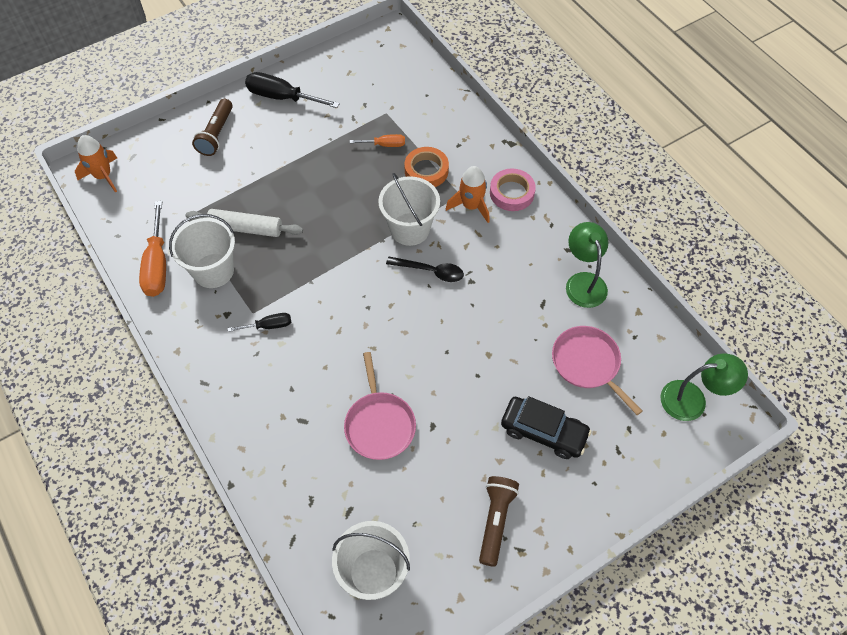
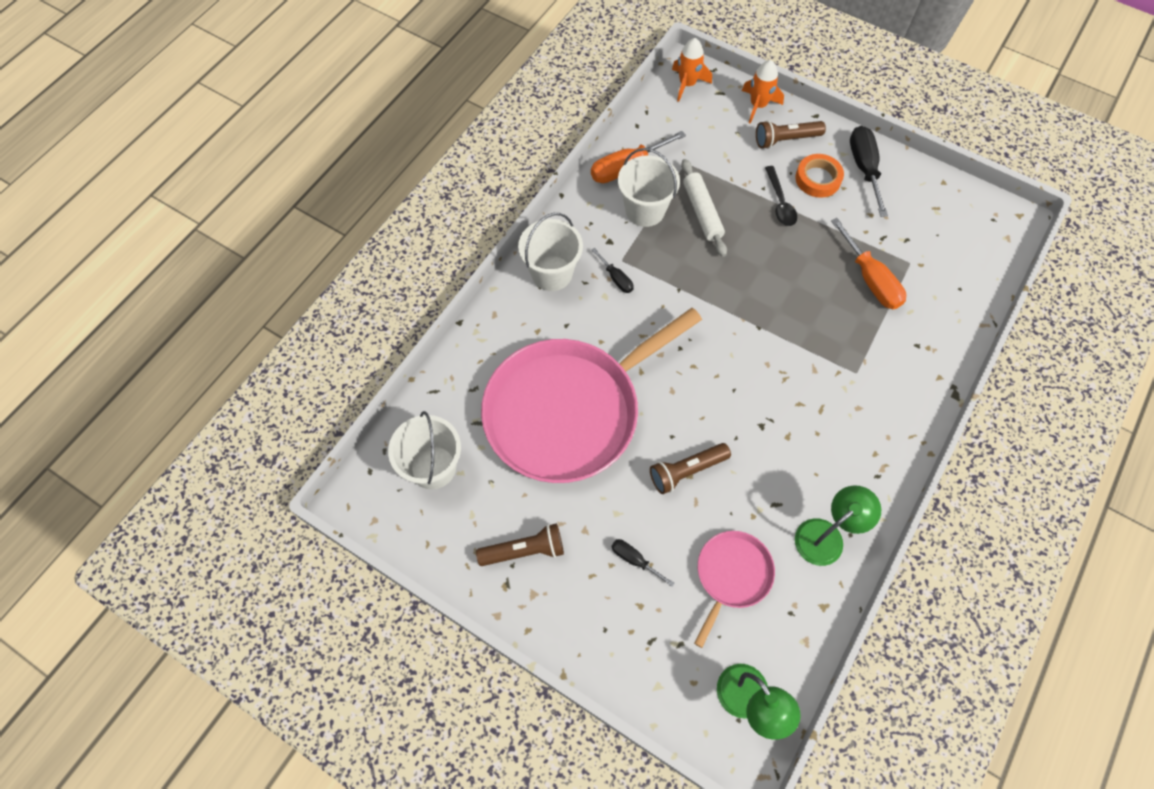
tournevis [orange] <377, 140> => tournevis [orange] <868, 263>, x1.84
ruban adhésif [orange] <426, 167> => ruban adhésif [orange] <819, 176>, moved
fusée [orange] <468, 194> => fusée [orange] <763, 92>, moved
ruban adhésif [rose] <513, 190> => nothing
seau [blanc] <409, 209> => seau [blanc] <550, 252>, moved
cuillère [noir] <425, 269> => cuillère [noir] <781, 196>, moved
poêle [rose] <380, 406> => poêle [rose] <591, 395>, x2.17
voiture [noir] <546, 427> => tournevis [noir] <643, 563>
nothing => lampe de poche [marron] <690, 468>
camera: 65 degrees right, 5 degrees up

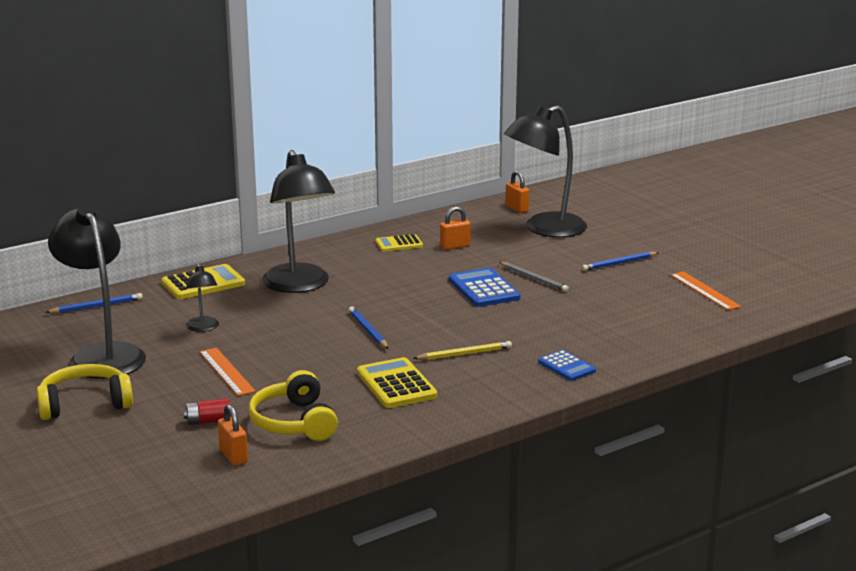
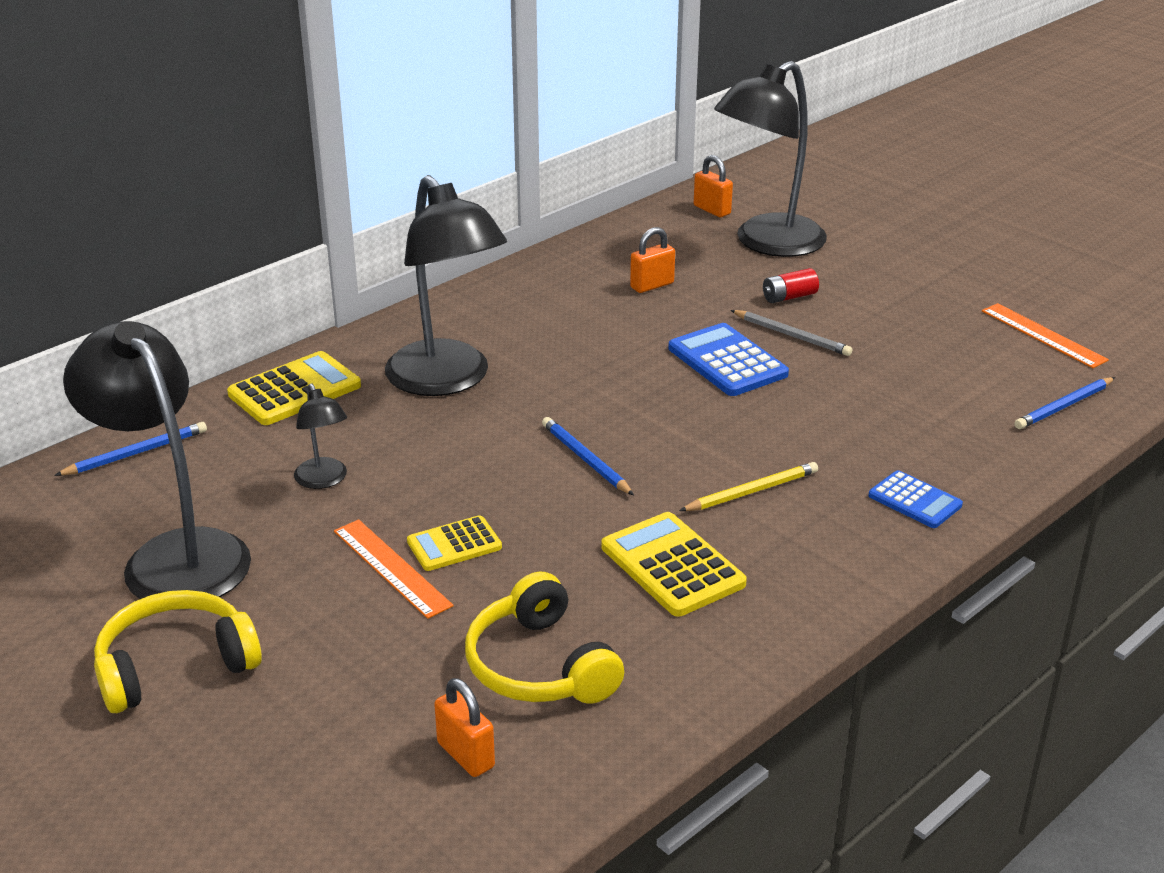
calculatrice [jaune] <399, 243> => calculatrice [jaune] <454, 543>, moved
crayon [bleu] <620, 261> => crayon [bleu] <1064, 403>, moved
pile [rouge] <207, 411> => pile [rouge] <791, 285>, moved
camera: 10 degrees left, 10 degrees up

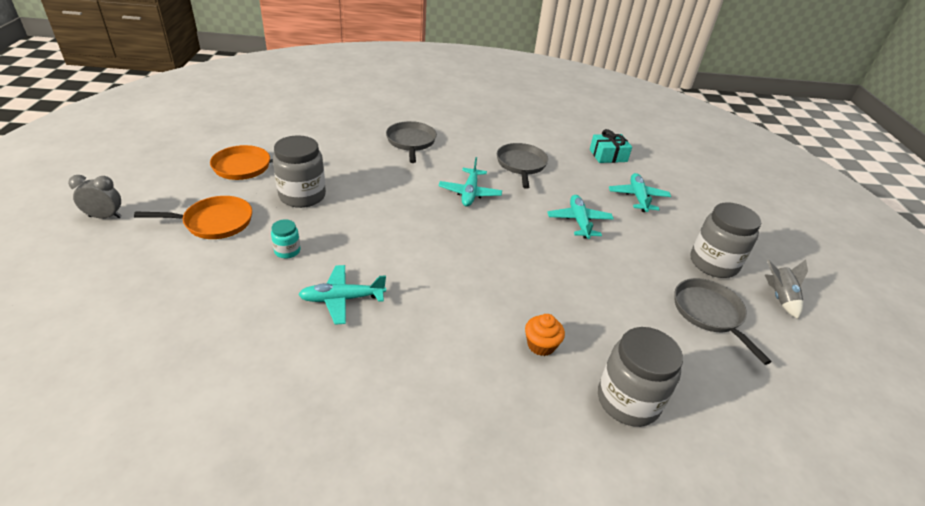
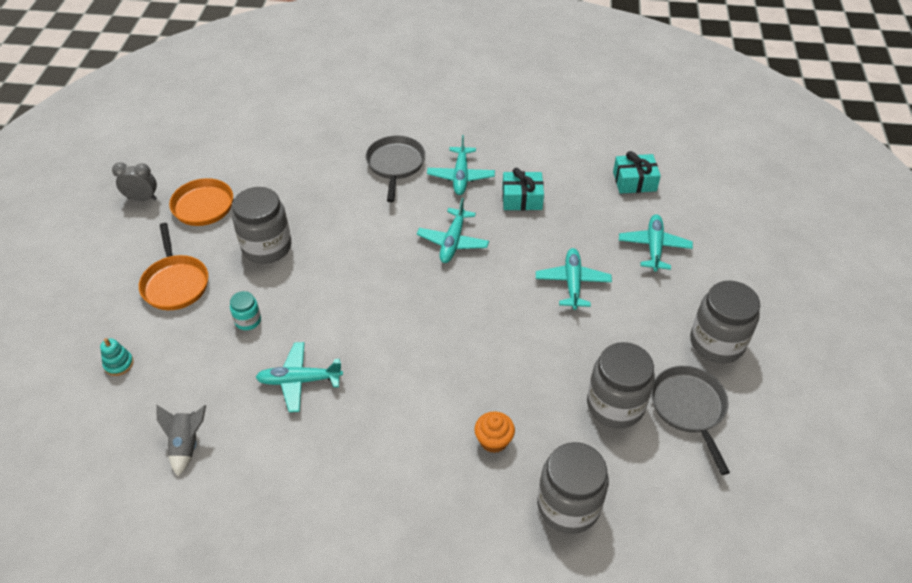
poêle [gris] <522, 166> => cadeau [turquoise] <523, 189>
réveil [gris] <94, 196> => réveil [gris] <134, 181>, moved
poêle [orange] <193, 217> => poêle [orange] <173, 266>, 75 degrees clockwise
fusée [gris] <786, 289> => fusée [gris] <181, 440>, moved
nothing => avion [turquoise] <461, 165>
nothing => jouet à empiler [turquoise] <117, 357>
nothing => bocal [gris] <621, 385>
camera: 10 degrees right, 10 degrees up

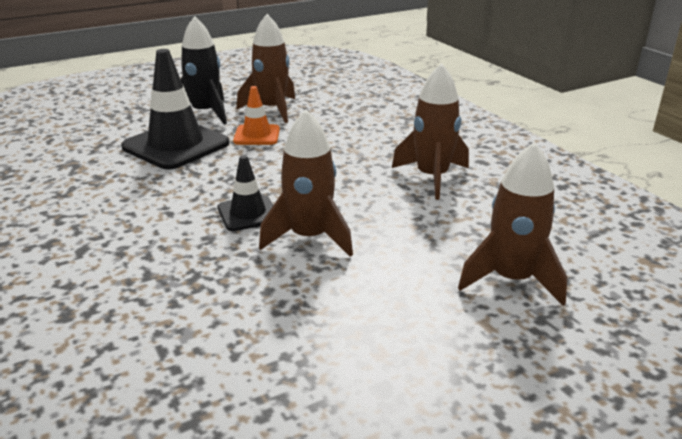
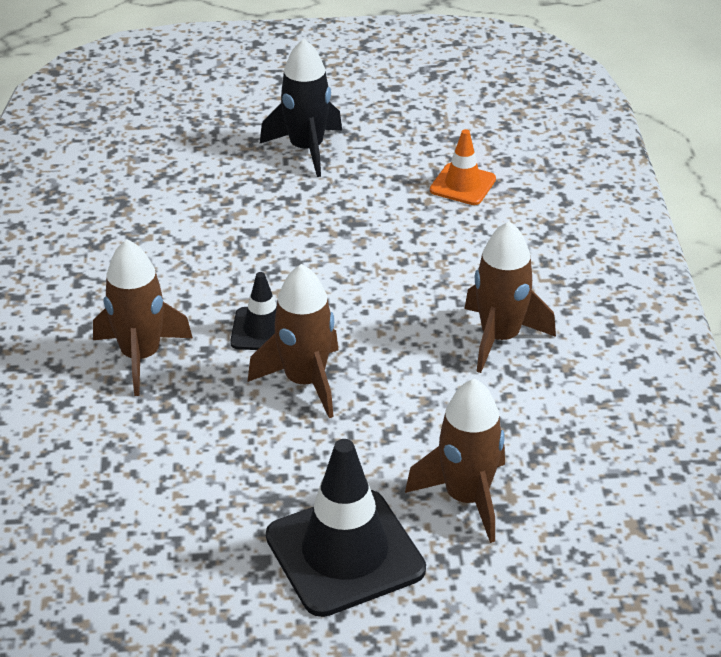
fusée [marron] <265, 68> => fusée [marron] <143, 318>, moved
cône de chantier [noir] <175, 109> => cône de chantier [noir] <346, 528>, moved
cône de chantier [orange] <256, 115> => cône de chantier [orange] <463, 167>, moved
camera: 25 degrees right, 10 degrees up

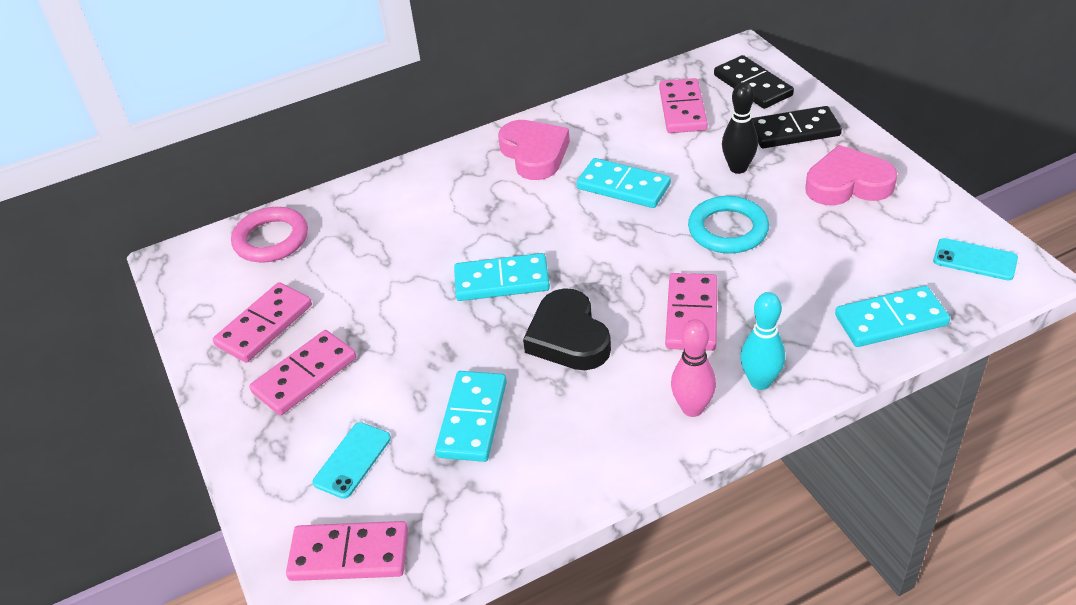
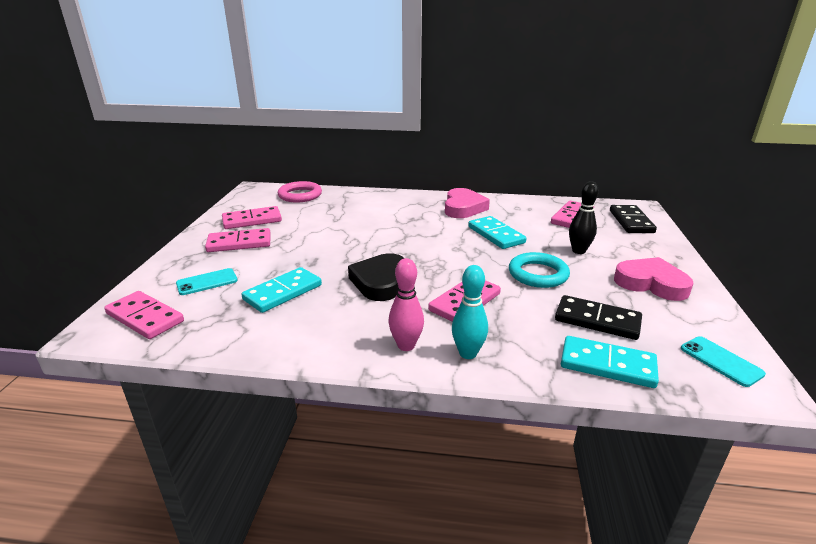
domino [noir] <797, 127> => domino [noir] <598, 317>, moved
domino [turquoise] <502, 277> => nothing
camera: 30 degrees right, 15 degrees down

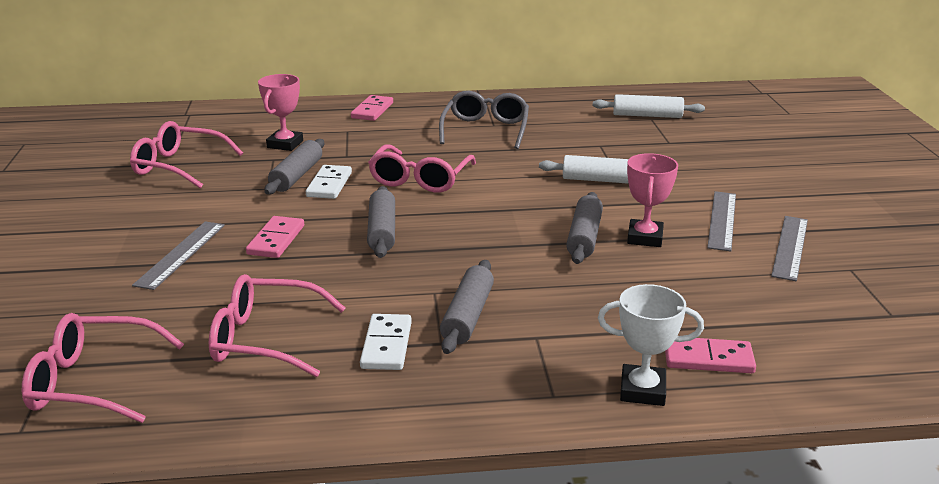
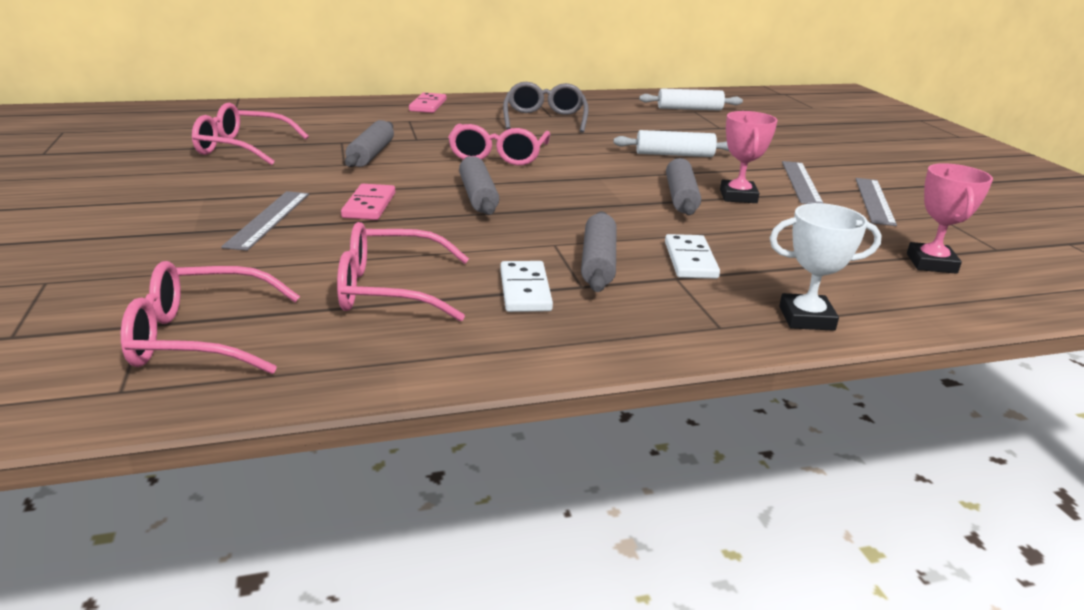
trophée [rose] <280, 112> => trophée [rose] <950, 218>, moved
domino [blanc] <329, 182> => domino [blanc] <692, 256>, moved
domino [rose] <710, 355> => nothing
camera: 10 degrees left, 0 degrees up

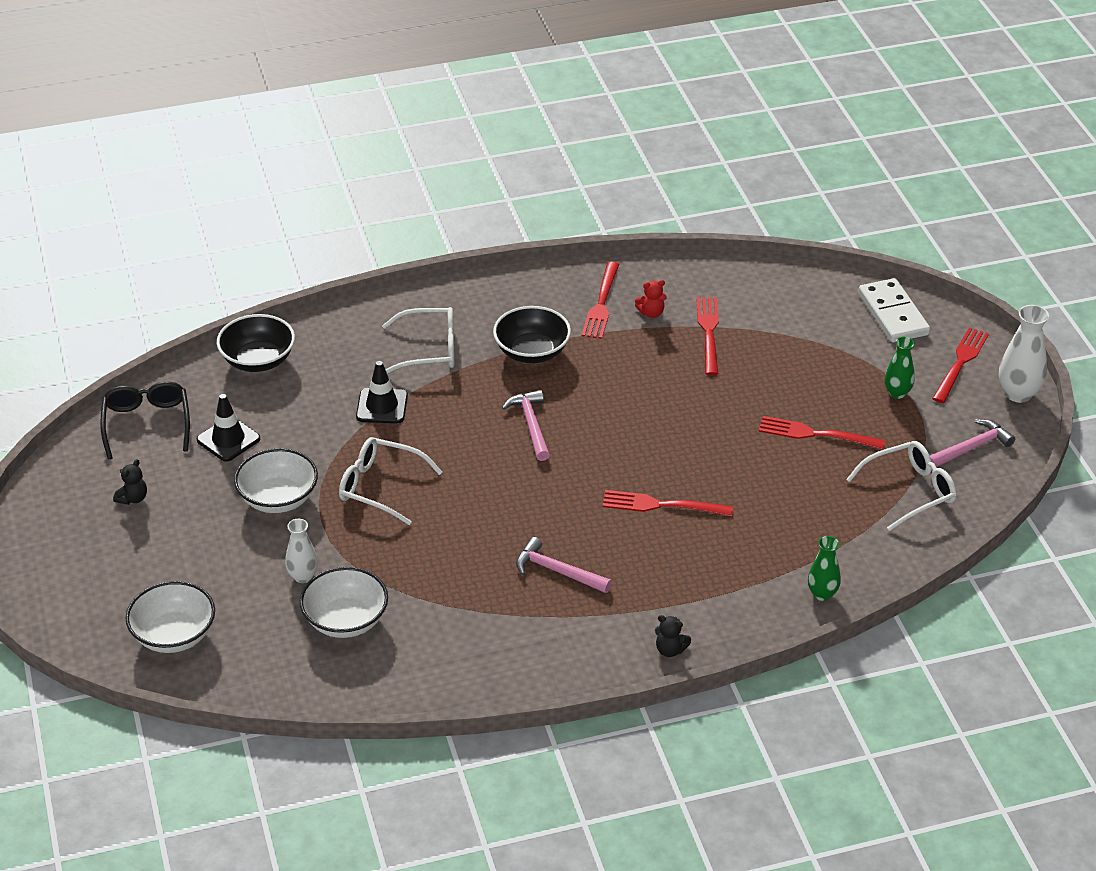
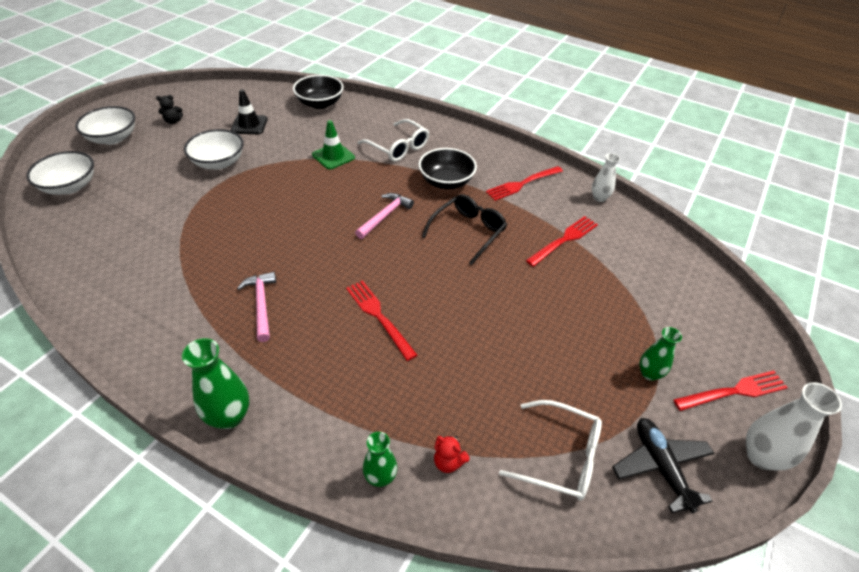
domino [blanc] <894, 310> => nothing
ours en peluche [rouge] <651, 299> => ours en peluche [rouge] <452, 454>, moved
cône de chantier [noir] <382, 392> => cône de chantier [vert] <333, 144>
lunettes [noir] <145, 420> => lunettes [noir] <464, 229>, moved
fourchette [rouge] <822, 433> => nothing
marteau [rose] <972, 443> => avion [noir] <663, 465>
lunettes [blanc] <390, 481> => nothing
vase [blanc] <301, 551> => vase [blanc] <606, 177>, moved
bol [blanc] <344, 602> => bol [blanc] <105, 125>, moved
ours en peluche [noir] <673, 636> => vase [vert] <215, 383>
camera: 45 degrees right, 5 degrees up

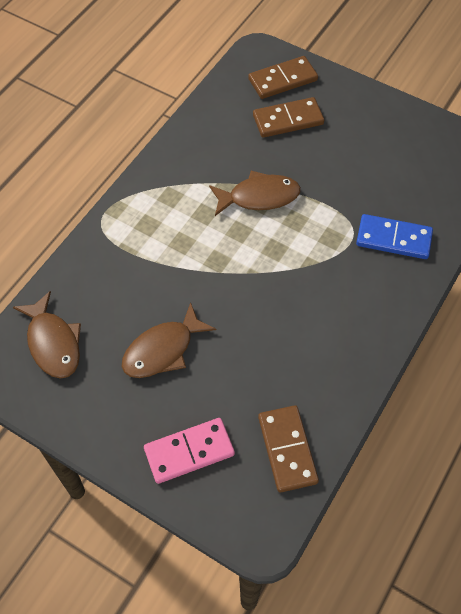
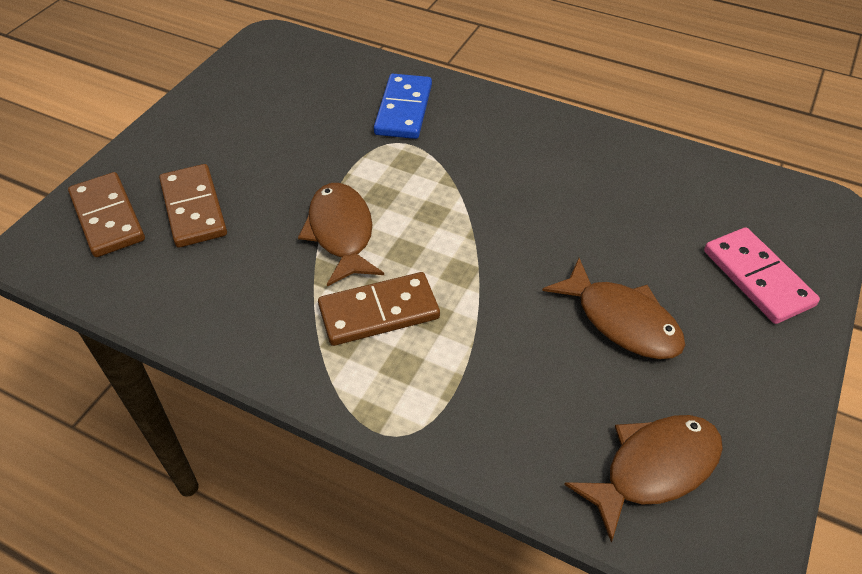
domino [marron] <288, 448> => domino [marron] <379, 309>, moved
camera: 95 degrees left, 10 degrees down

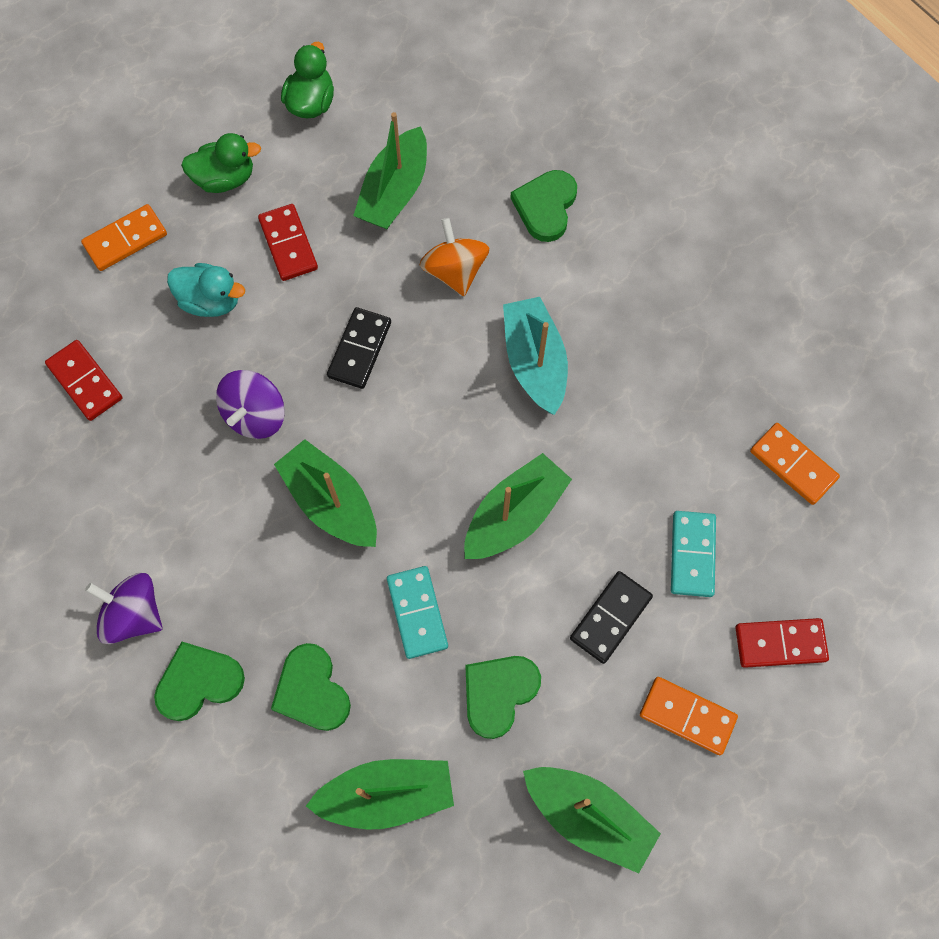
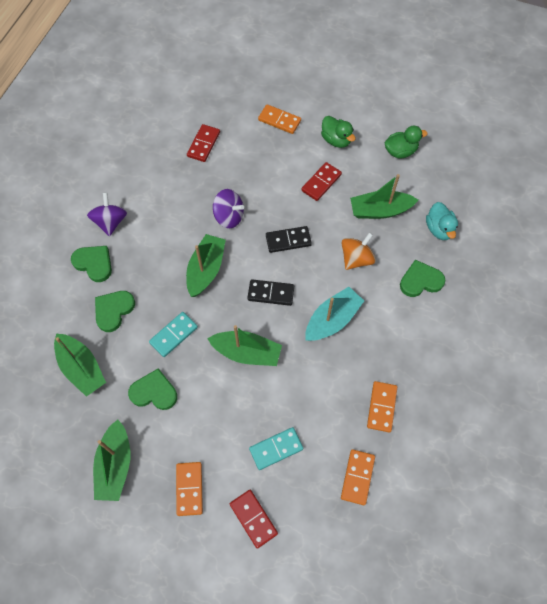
canard [turquoise] <206, 290> => canard [turquoise] <442, 221>, moved
toupie [violet] <250, 404> => toupie [violet] <228, 208>, 150 degrees counterclockwise
domino [noir] <611, 617> => domino [noir] <270, 292>, moved
nothing => domino [orange] <382, 406>
camera: 60 degrees right, 5 degrees down

